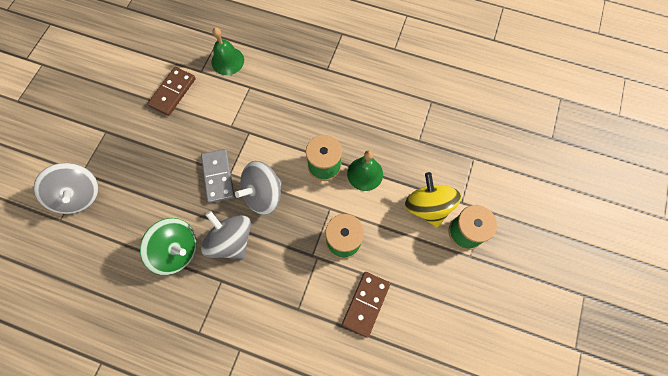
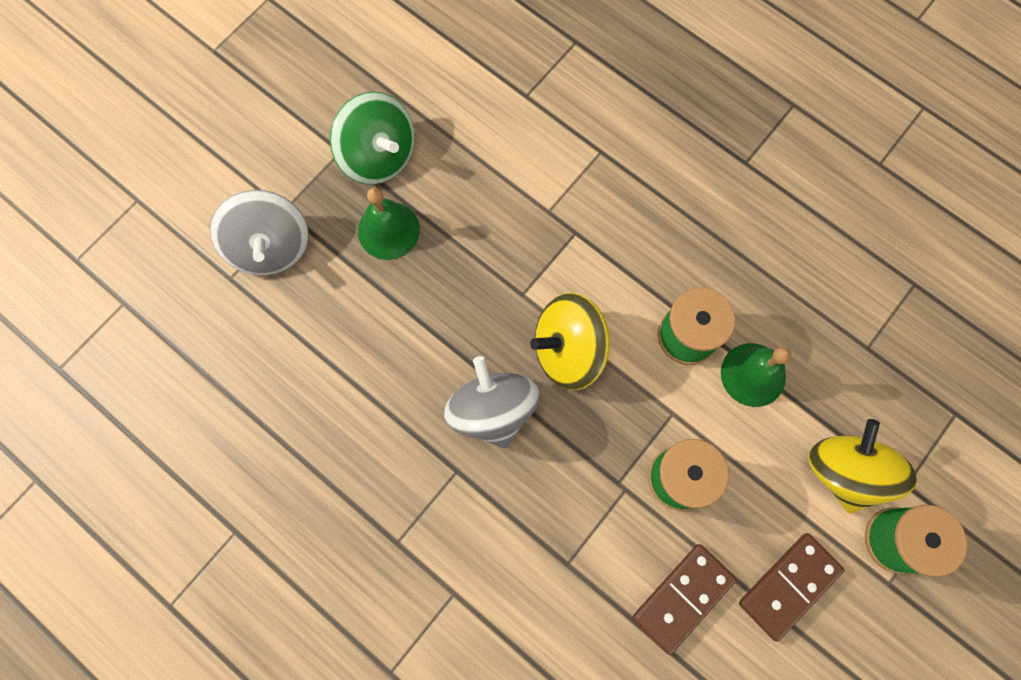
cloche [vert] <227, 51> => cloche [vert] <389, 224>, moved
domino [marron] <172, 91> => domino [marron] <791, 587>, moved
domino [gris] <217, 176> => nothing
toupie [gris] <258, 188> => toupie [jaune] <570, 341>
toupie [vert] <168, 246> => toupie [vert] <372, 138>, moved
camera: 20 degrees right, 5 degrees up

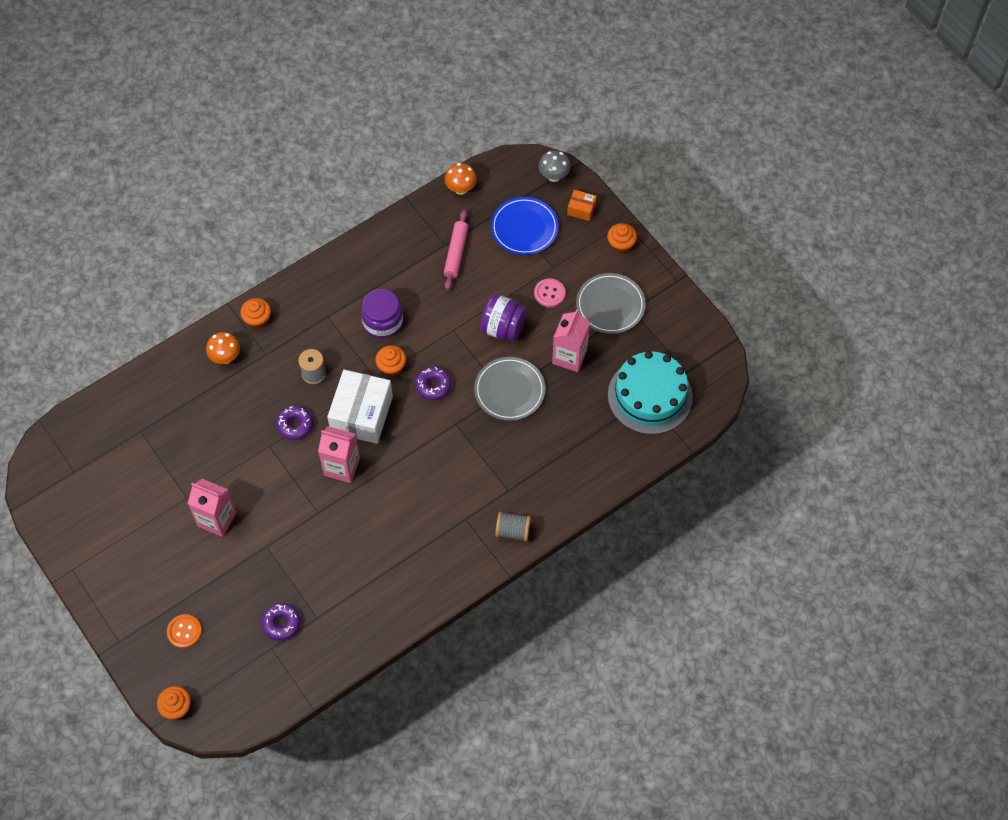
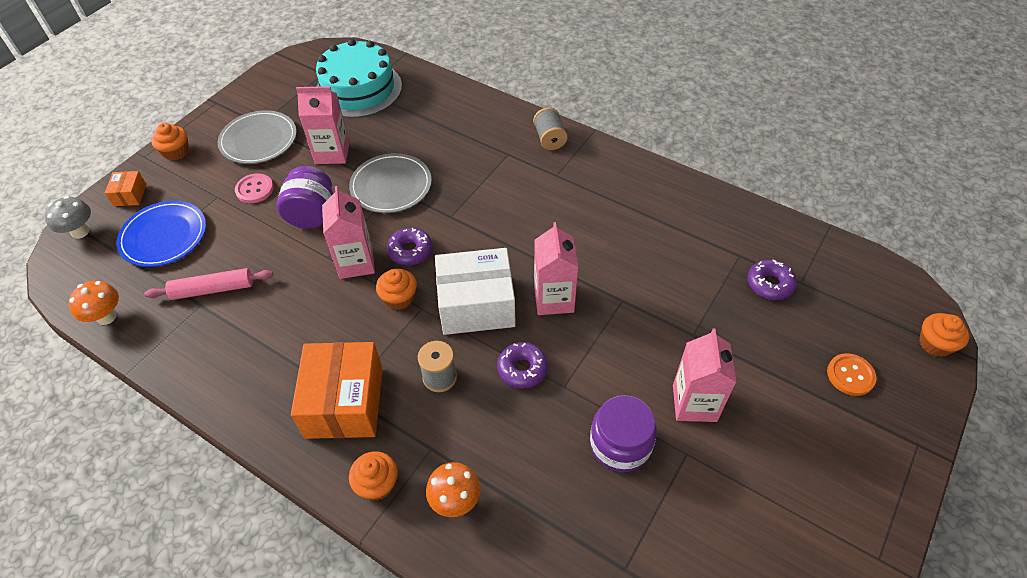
bocal [violet] <382, 313> => bocal [violet] <623, 433>, moved
nothing => brique de lait [rose] <348, 232>
nothing => boîte [orange] <337, 390>
camera: 110 degrees left, 10 degrees down

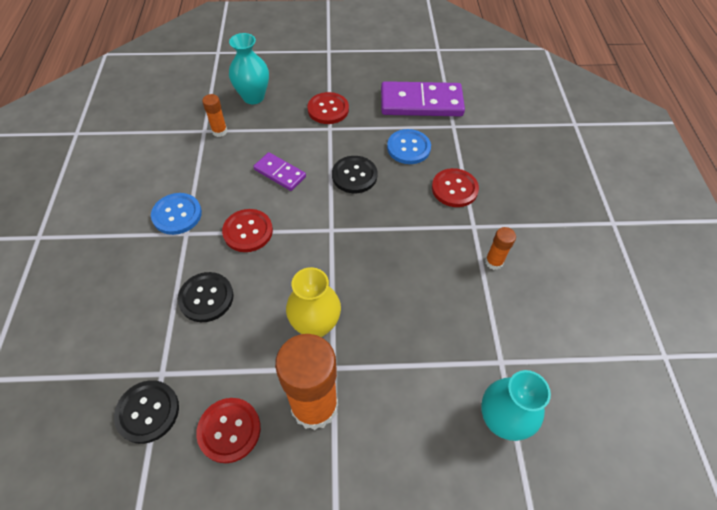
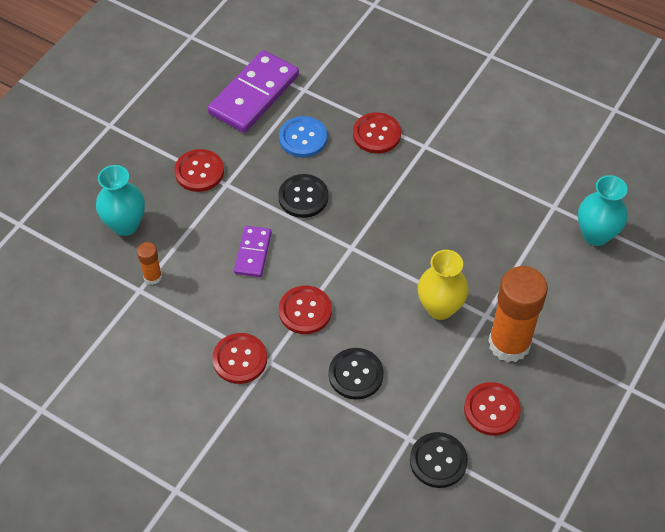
domino [violet] <279, 171> => domino [violet] <253, 251>, 60 degrees counterclockwise
bouton [bleu] <176, 214> => bouton [rouge] <239, 358>
bâton de colle [orange] <500, 248> => nothing
camera: 55 degrees left, 0 degrees up

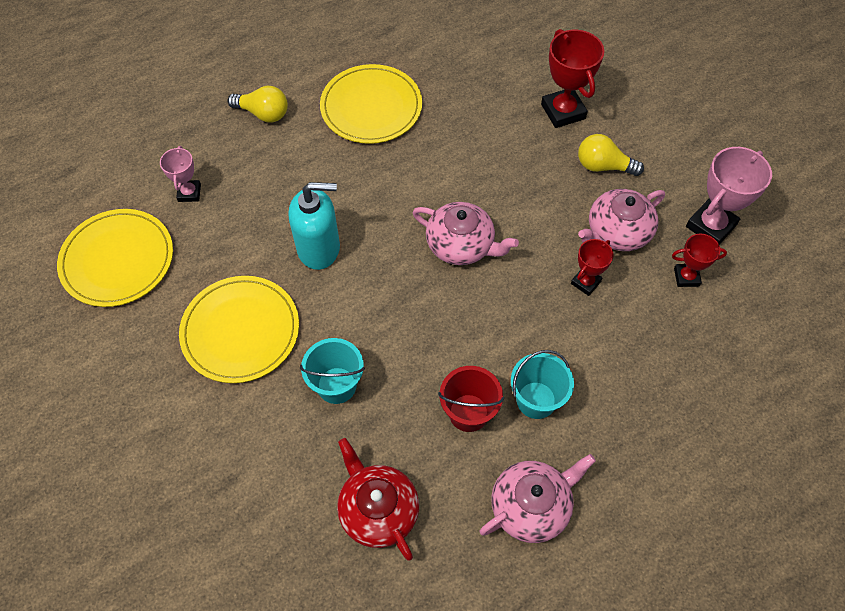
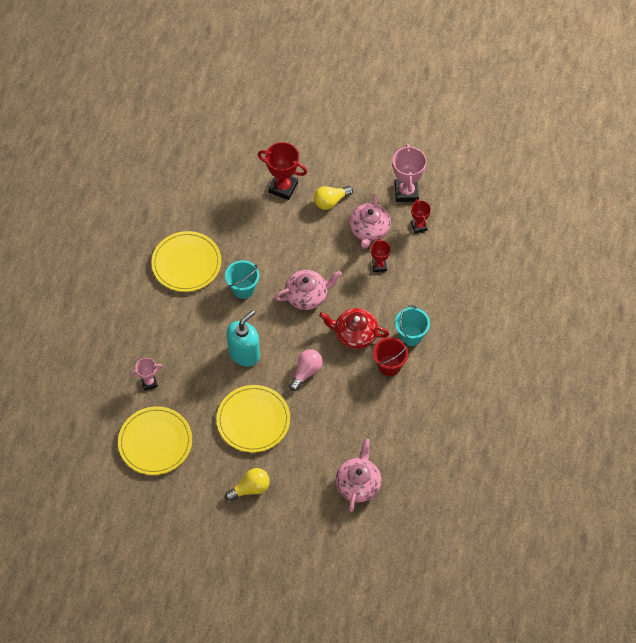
ampoule [jaune] <257, 104> => ampoule [jaune] <247, 484>, moved
trophée [rose] <180, 174> => trophée [rose] <146, 374>, 60 degrees counterclockwise
trophée [rouge] <699, 260> => trophée [rouge] <421, 216>, 60 degrees counterclockwise
seau [turquoise] <332, 371> => seau [turquoise] <242, 279>, moved
théière [rouge] <378, 499> => théière [rouge] <354, 328>, moved
théière [rose] <538, 498> => théière [rose] <359, 475>, moved
nothing => ampoule [rose] <306, 370>
camera: 45 degrees left, 0 degrees up

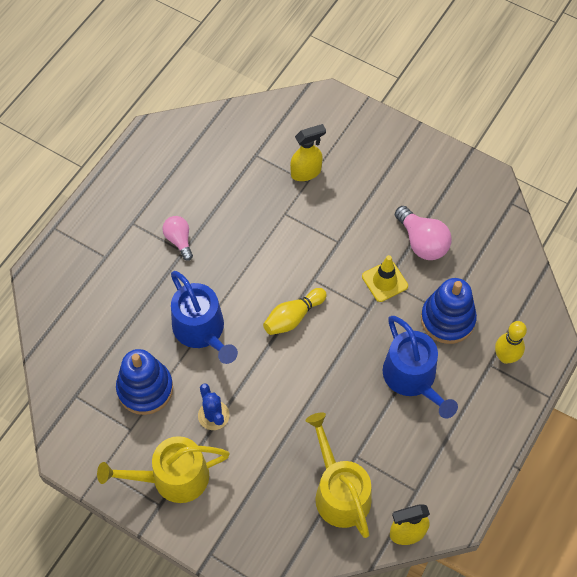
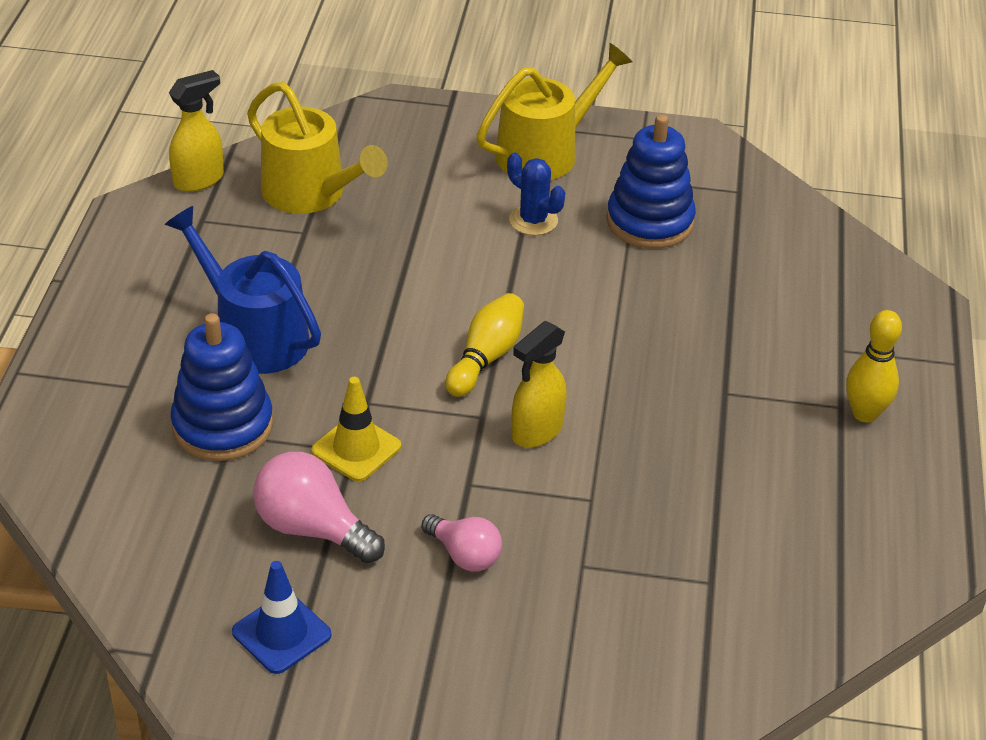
vaporisateur [jaune] <308, 152> => vaporisateur [jaune] <539, 384>, moved
ampoule [rose] <177, 238> => ampoule [rose] <461, 542>, moved
arrosoir [bleu] <204, 317> => nothing
quille [jaune] <511, 342> => quille [jaune] <874, 366>, moved
nothing => cône de chantier [bleu] <281, 617>
camera: 155 degrees right, 20 degrees down

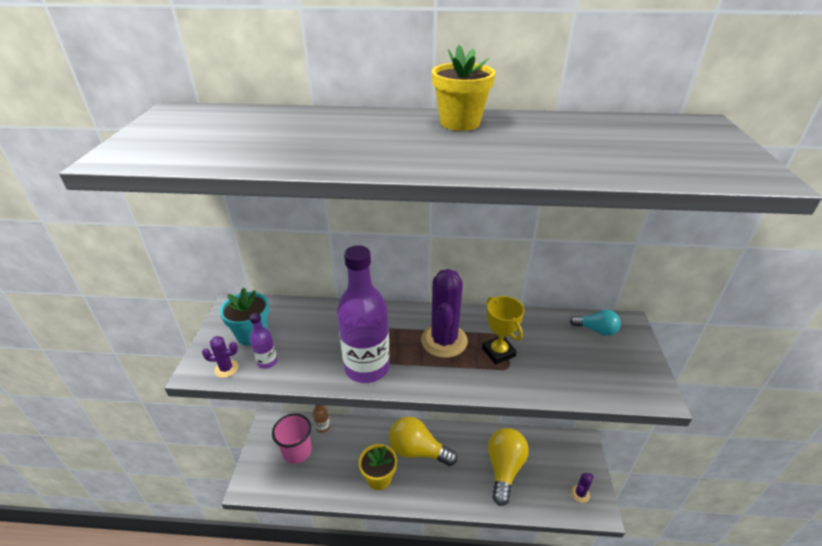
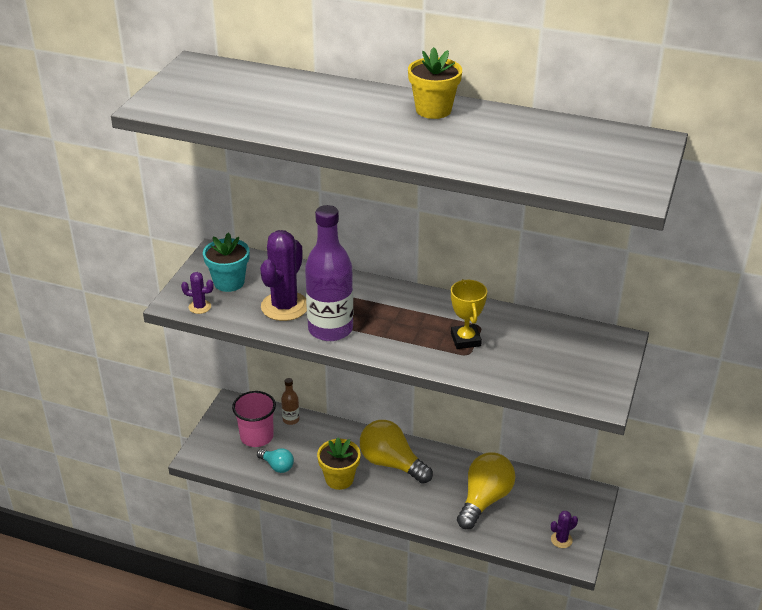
cactus [violet] <444, 313> => cactus [violet] <283, 275>, moved
ampoule [turquoise] <595, 323> => ampoule [turquoise] <275, 460>, moved
bouteille [violet] <263, 341> => nothing
camera: 15 degrees right, 0 degrees up

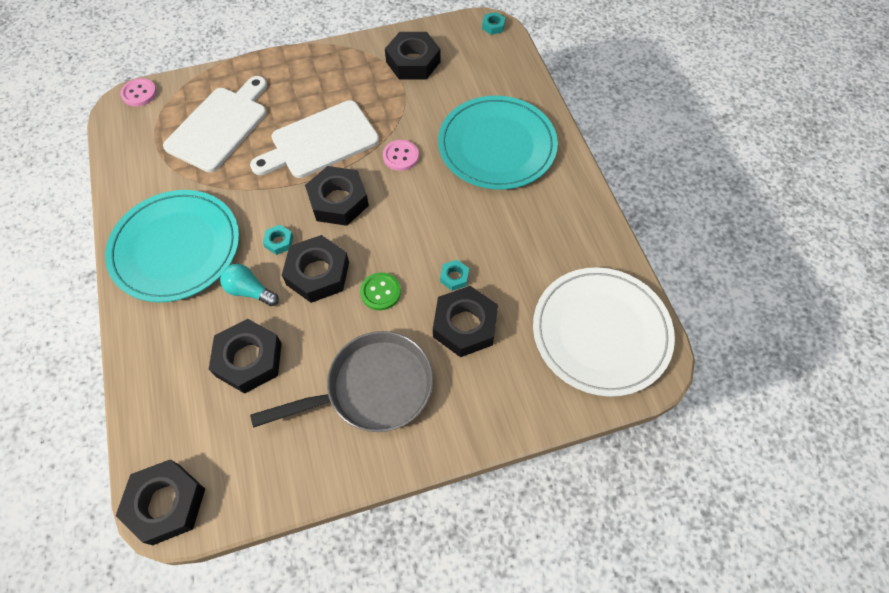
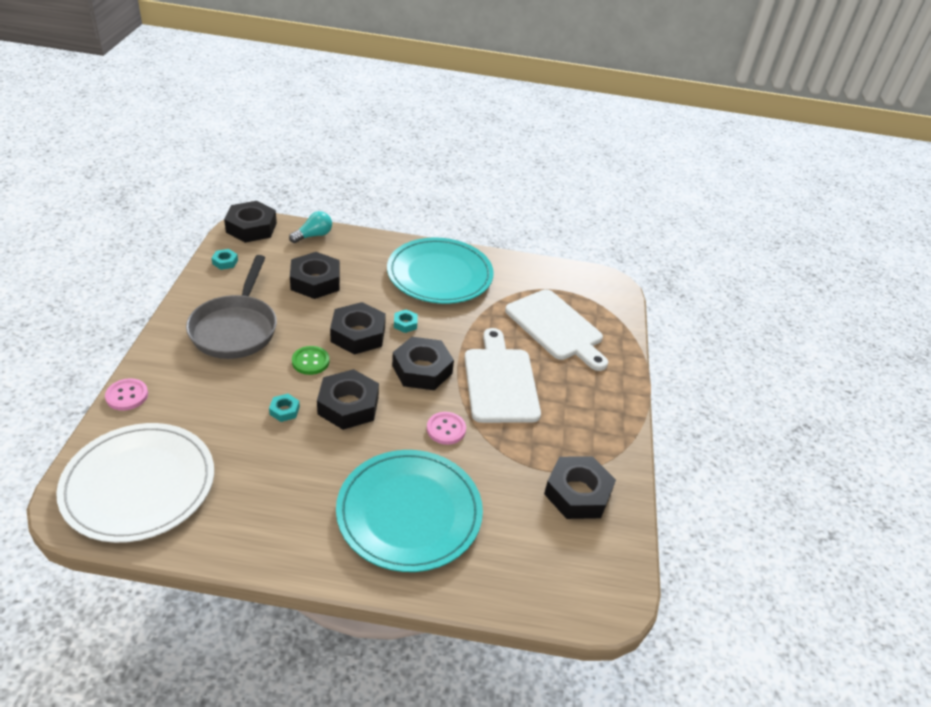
écrou [turquoise] <493, 23> => écrou [turquoise] <225, 259>, moved
bouton [rose] <138, 92> => bouton [rose] <126, 394>, moved
ampoule [turquoise] <249, 285> => ampoule [turquoise] <310, 227>, moved
écrou [noir] <465, 321> => écrou [noir] <348, 399>, moved
camera: 110 degrees right, 20 degrees down

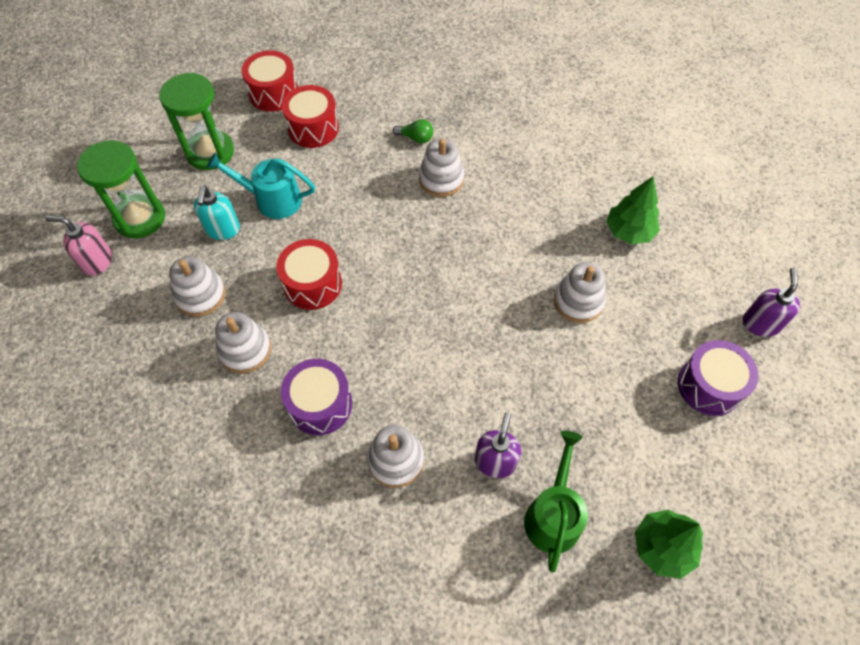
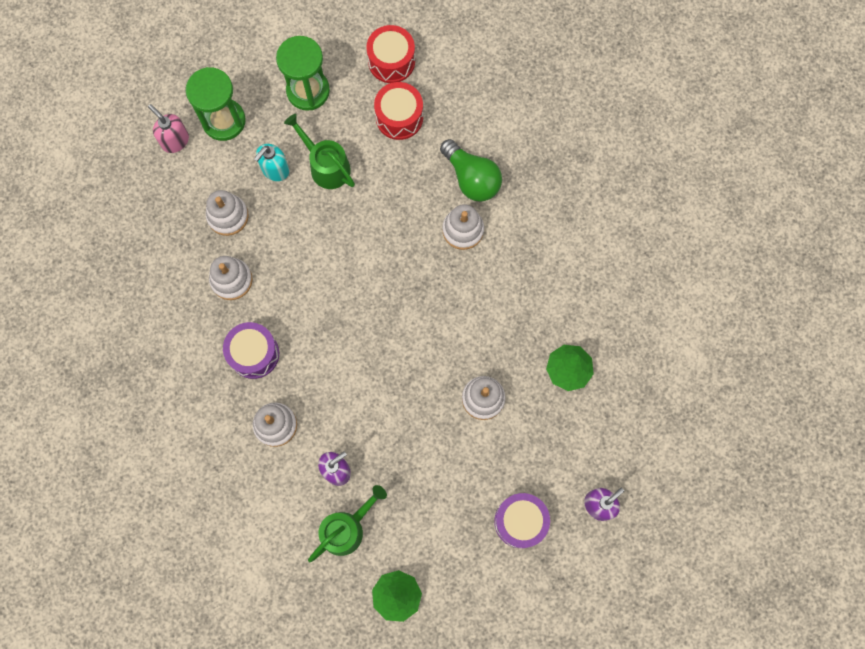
ampoule [vert] <413, 131> => ampoule [vert] <471, 170>, x2.00
arrosoir [turquoise] <260, 185> => arrosoir [vert] <319, 151>
tambour [rouge] <309, 274> => nothing
camera: 35 degrees right, 15 degrees up

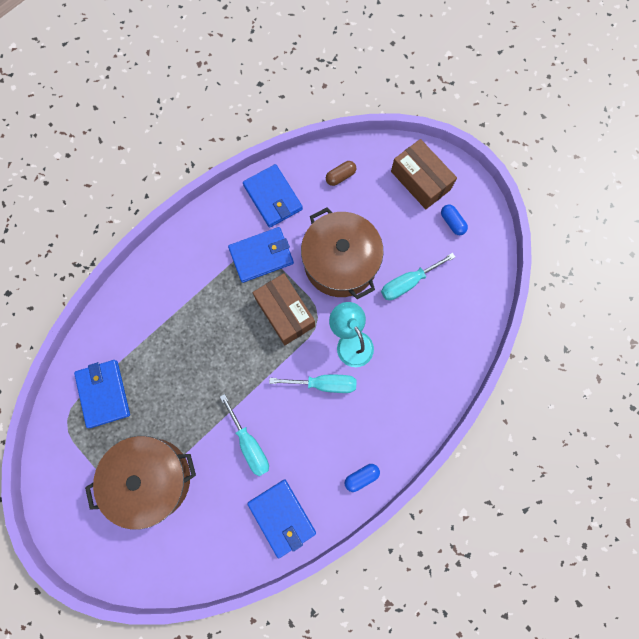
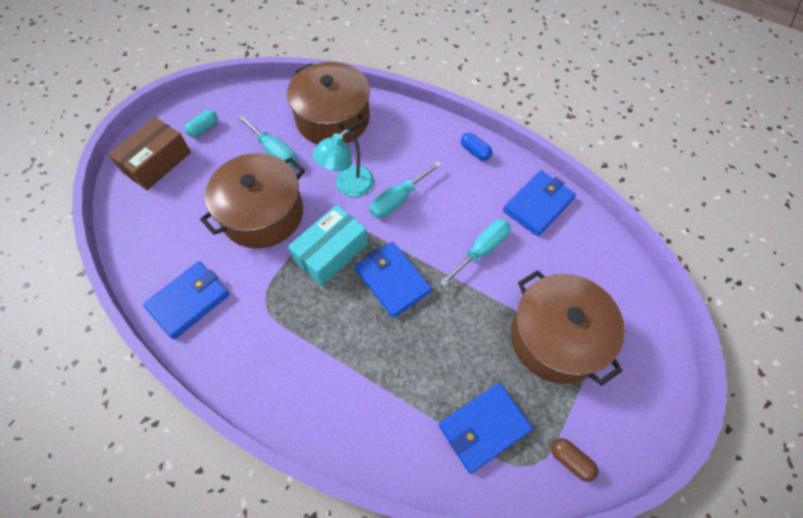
gélule [marron] <341, 173> => gélule [marron] <574, 460>, moved
gélule [bleu] <454, 220> => gélule [turquoise] <201, 123>
portefeuille [bleu] <261, 255> => portefeuille [bleu] <393, 280>, moved
boîte [marron] <284, 309> => boîte [turquoise] <328, 245>
tournevis [turquoise] <312, 384> => tournevis [turquoise] <406, 189>, 120 degrees counterclockwise
nothing => marmite [marron] <328, 103>
camera: 105 degrees left, 15 degrees down

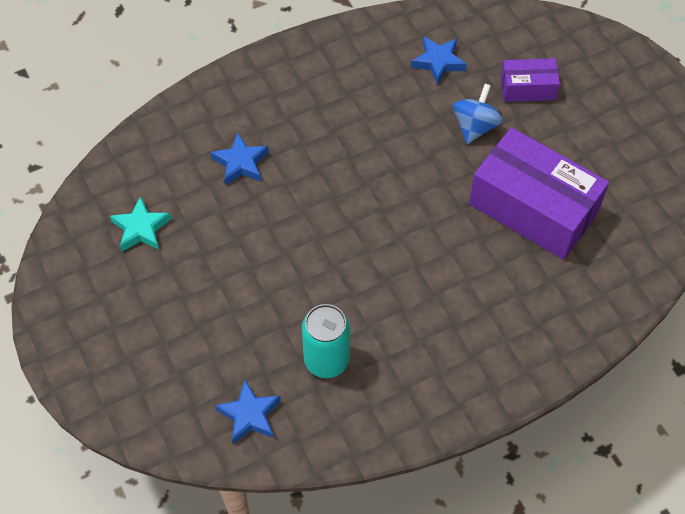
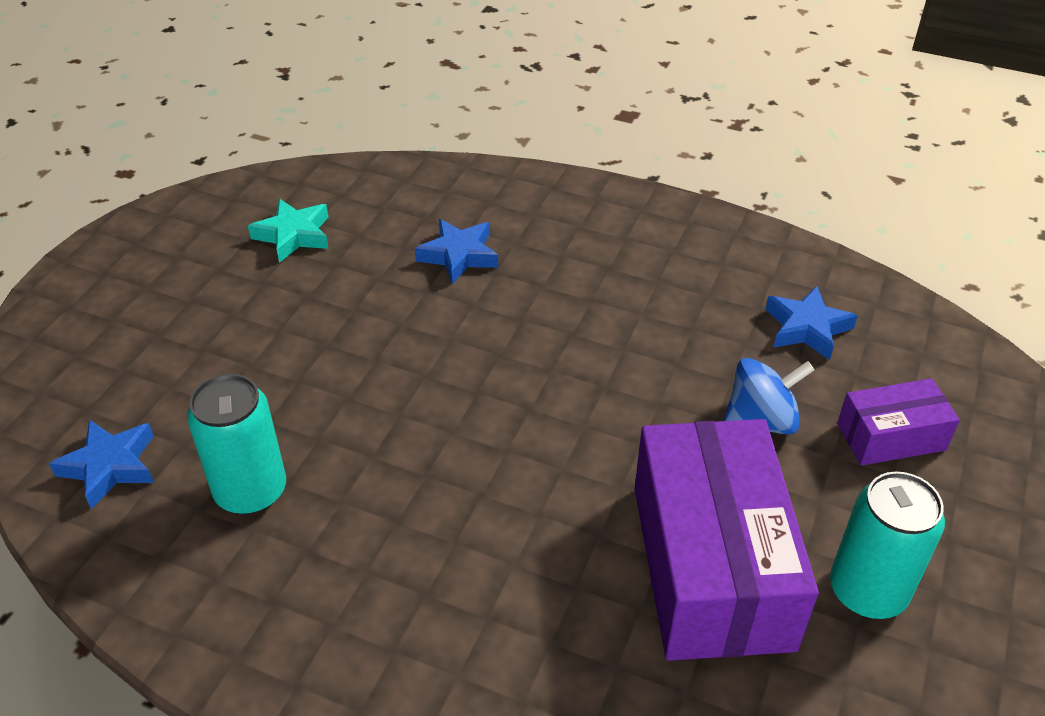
boîte [violet] <530, 80> => boîte [violet] <898, 422>, 60 degrees counterclockwise
nothing => canette [turquoise] <887, 545>
camera: 50 degrees right, 15 degrees down

